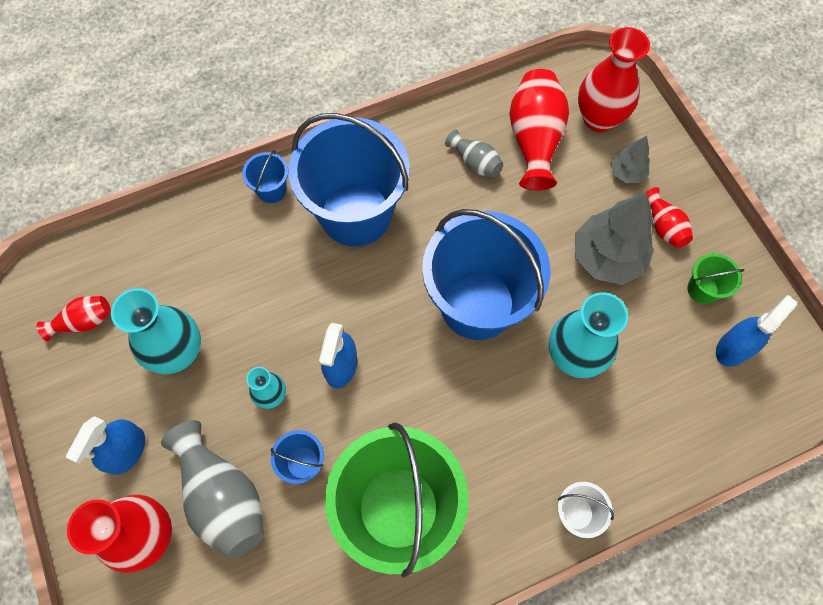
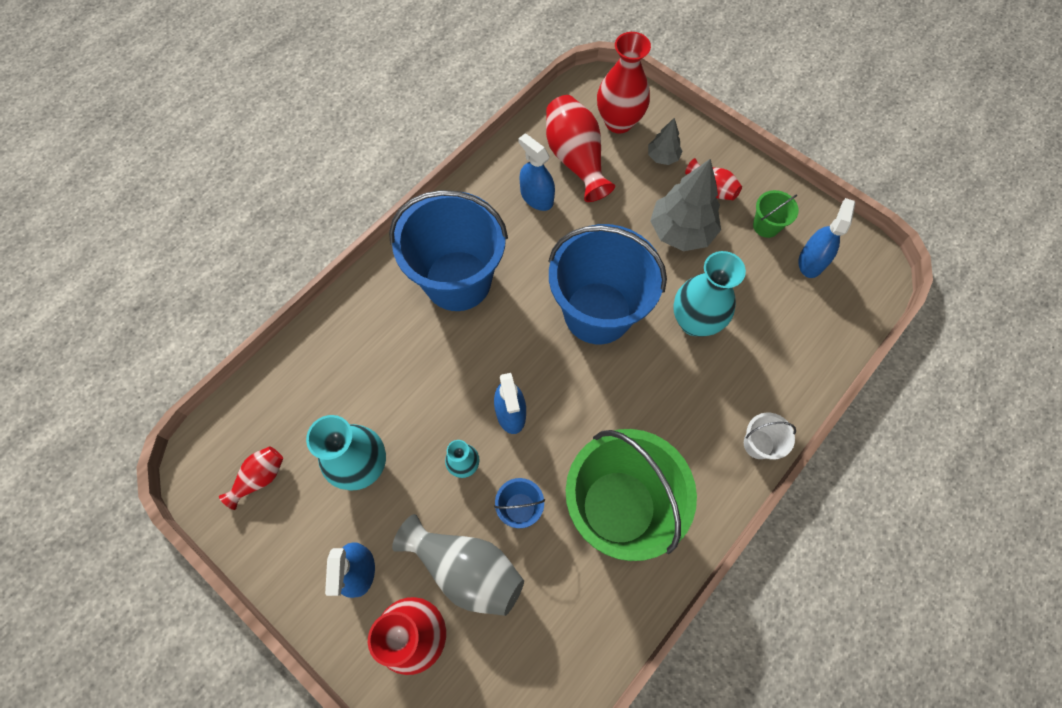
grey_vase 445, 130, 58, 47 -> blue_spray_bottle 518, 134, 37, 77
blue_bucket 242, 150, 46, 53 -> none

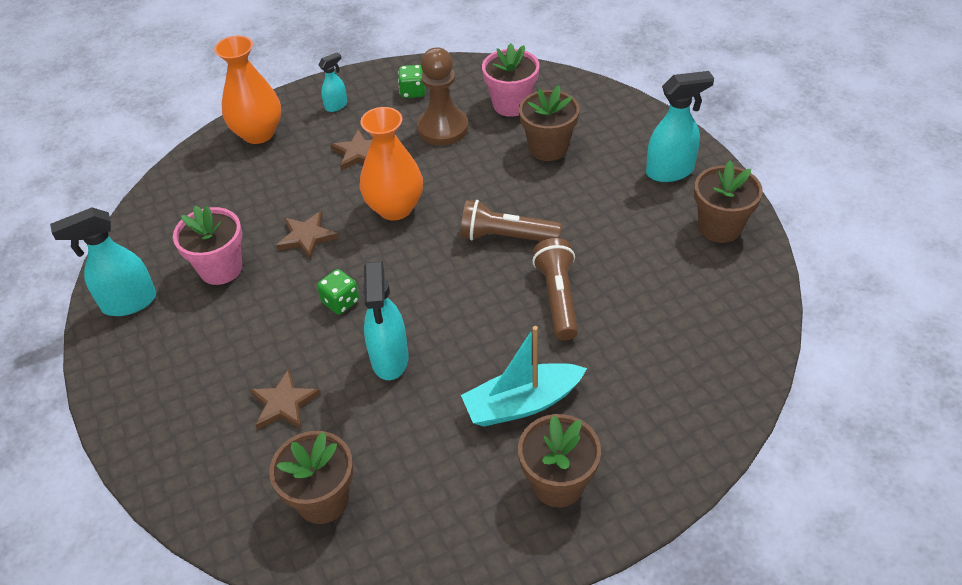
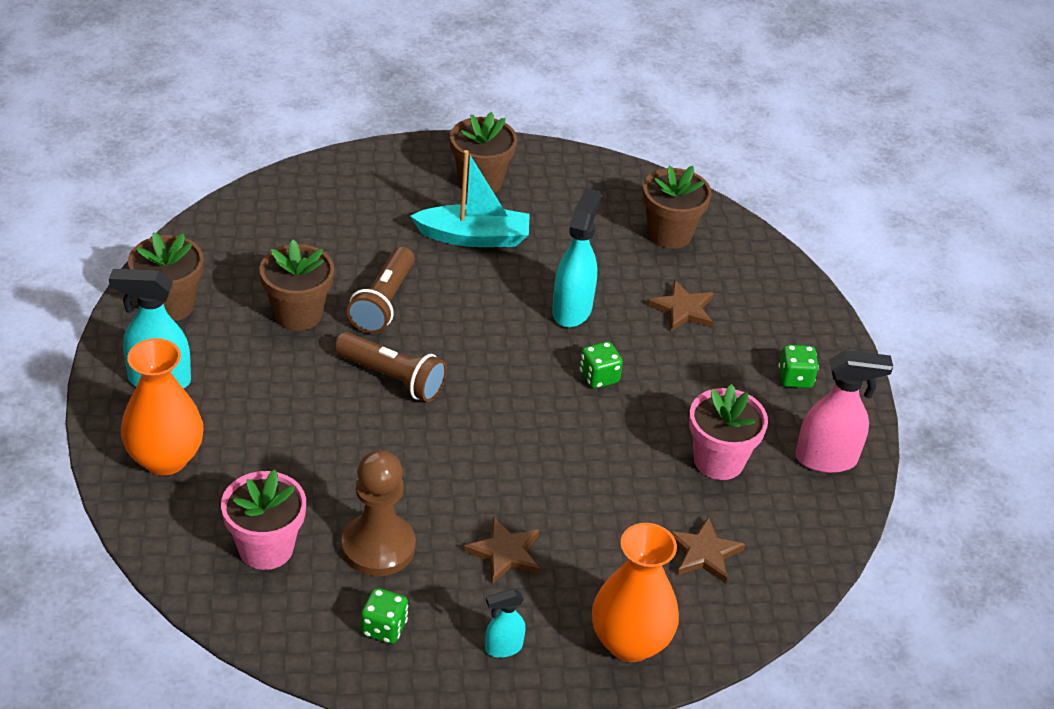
brown_flower_pot 519, 85, 61, 76 -> brown_flower_pot 260, 240, 74, 91, relocated
orange_vase 360, 107, 63, 114 -> orange_vase 121, 338, 83, 137, relocated
turquoise_spray_bottle 50, 207, 106, 109 -> pink_spray_bottle 795, 350, 98, 123
brown_star 276, 211, 62, 49 -> brown_star 669, 516, 76, 67, relocated
none -> green_dice 778, 344, 41, 44

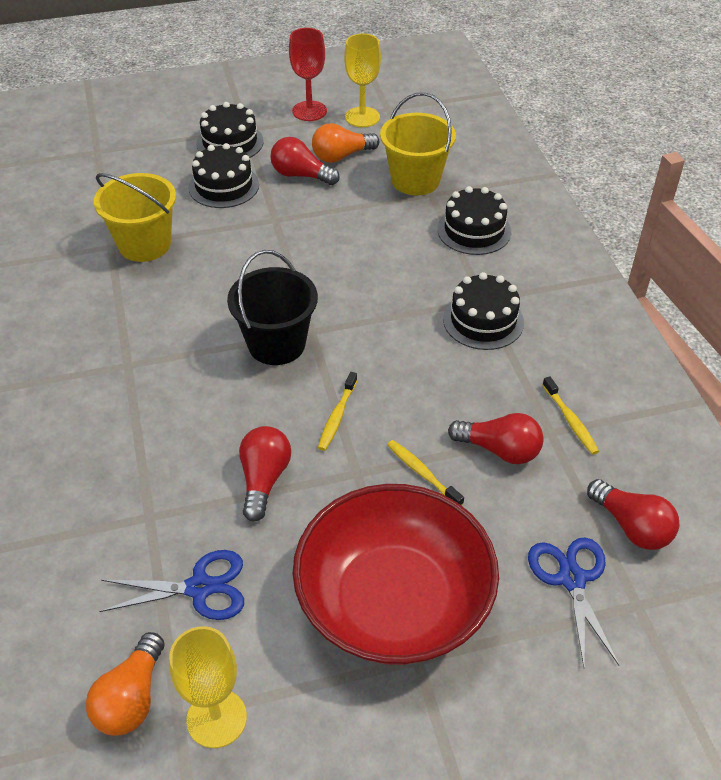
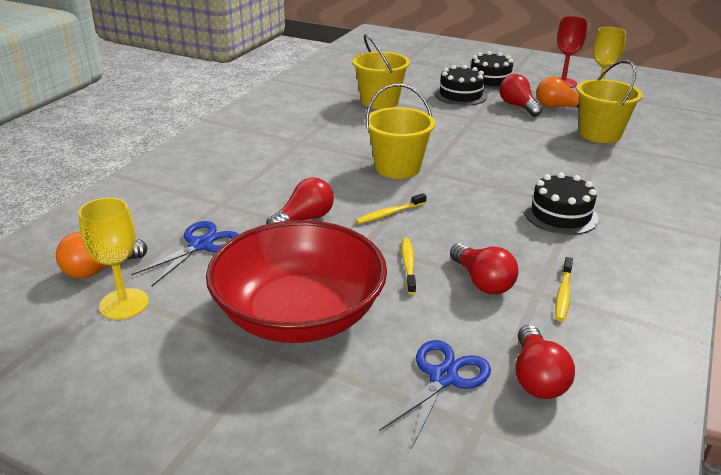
black_cake 437, 186, 74, 69 -> none
black_bucket 227, 250, 91, 115 -> yellow_bucket 365, 84, 70, 95
blue_scissors 99, 550, 145, 70 -> blue_scissors 132, 221, 107, 65, 90 degrees counterclockwise

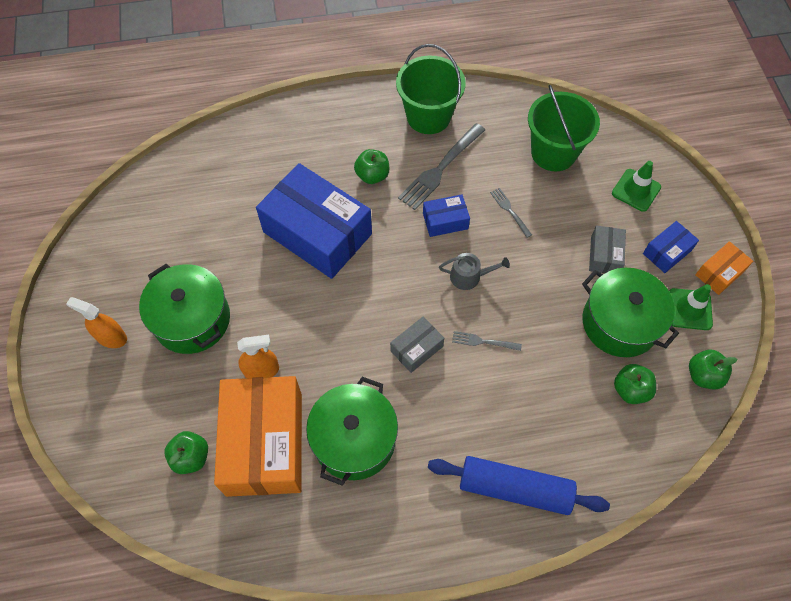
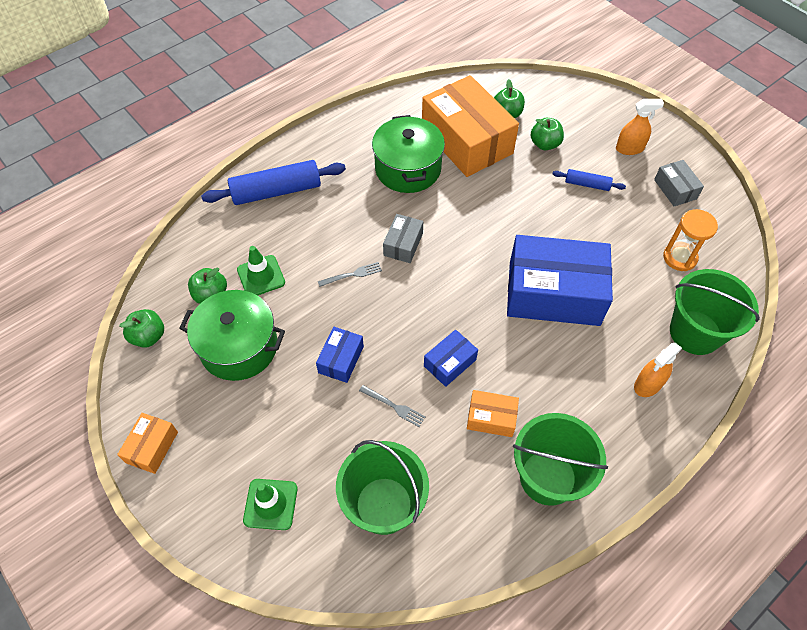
grey_fork 398, 123, 87, 87 -> orange_box 467, 390, 52, 47
green_apple 354, 149, 35, 35 -> green_apple 530, 118, 34, 32, relocated
blue_box 643, 221, 56, 52 -> blue_box 316, 327, 48, 56, relocated
grey_box 589, 225, 37, 48 -> grey_box 654, 160, 50, 46, relocated
grey_watering_can 439, 253, 71, 37 -> none
green_pot 139, 264, 91, 90 -> blue_rolling_pin 553, 169, 73, 22
green_traffic_cone 669, 284, 44, 46 -> green_traffic_cone 237, 246, 48, 50, relocated
orange_spray_bottle 237, 335, 42, 43 -> orange_spray_bottle 634, 343, 48, 54, relocated
none -> orange_hourglass 663, 209, 55, 62
none -> green_bucket 670, 269, 90, 86

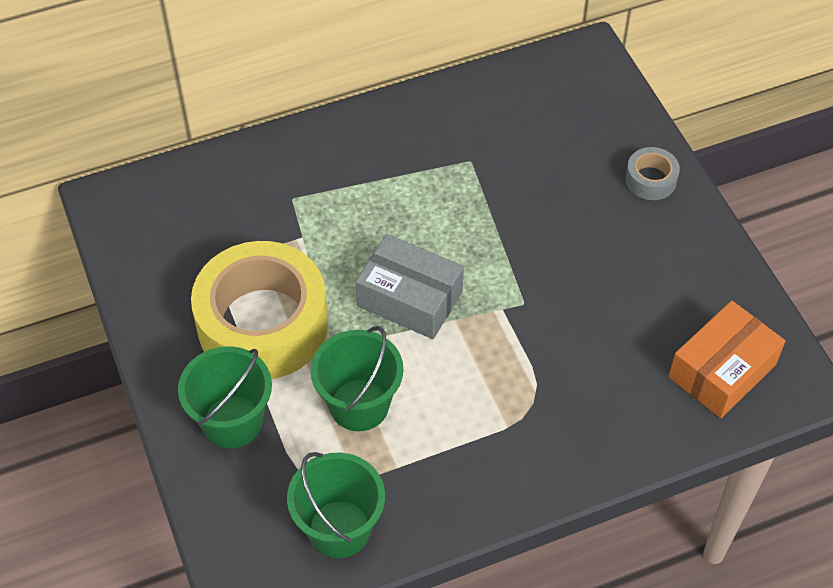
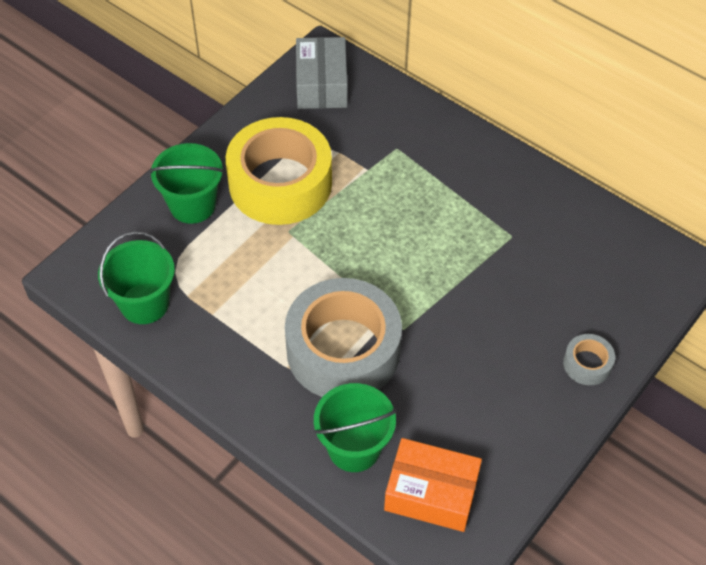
grey_box 356, 234, 108, 105 -> grey_box 296, 37, 51, 72, relocated
green_bucket 311, 326, 92, 105 -> green_bucket 314, 383, 82, 89, relocated
none -> grey_tape 285, 278, 117, 119

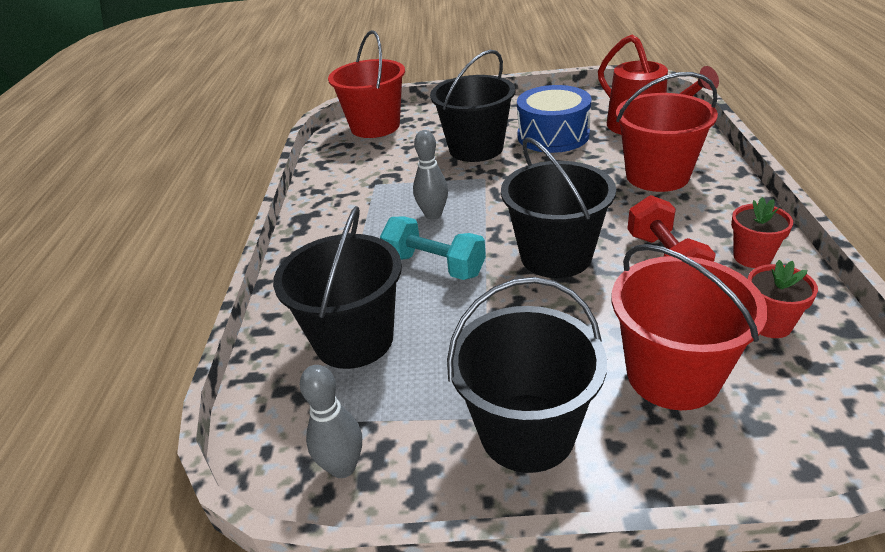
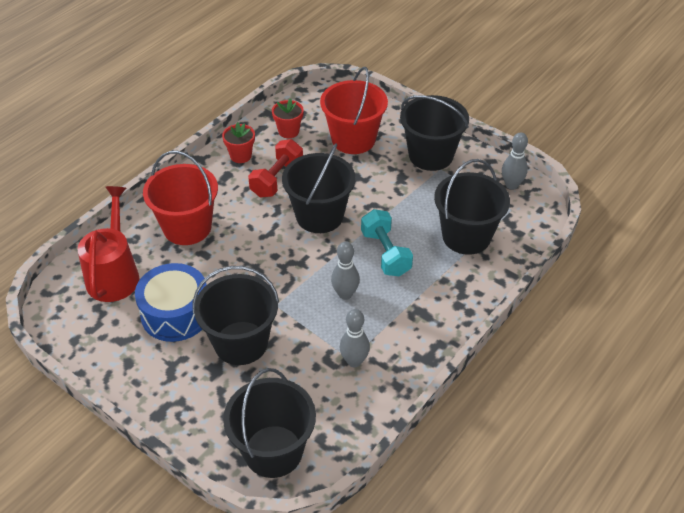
red_bucket 328, 30, 77, 108 -> black_bucket 223, 368, 93, 110
none -> grey_bowling_pin 340, 309, 30, 58

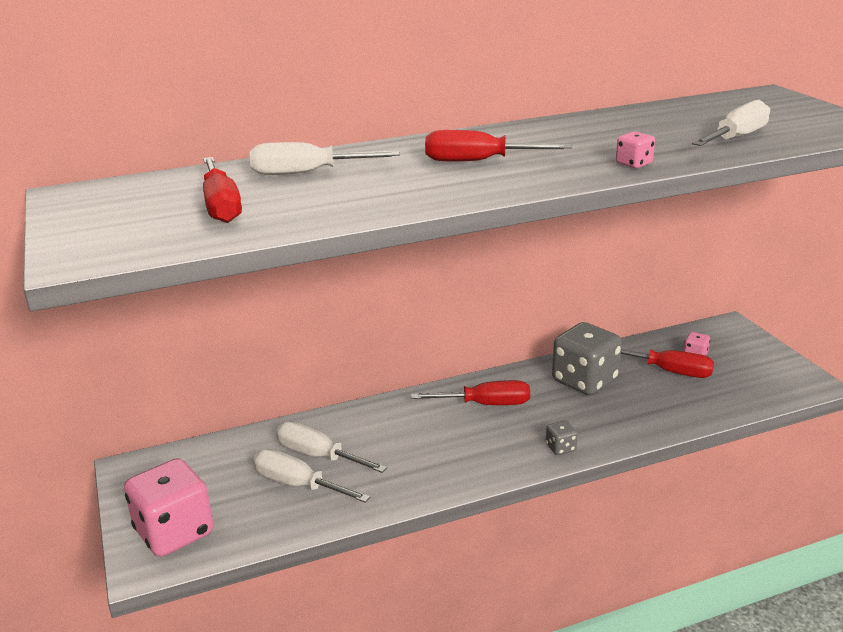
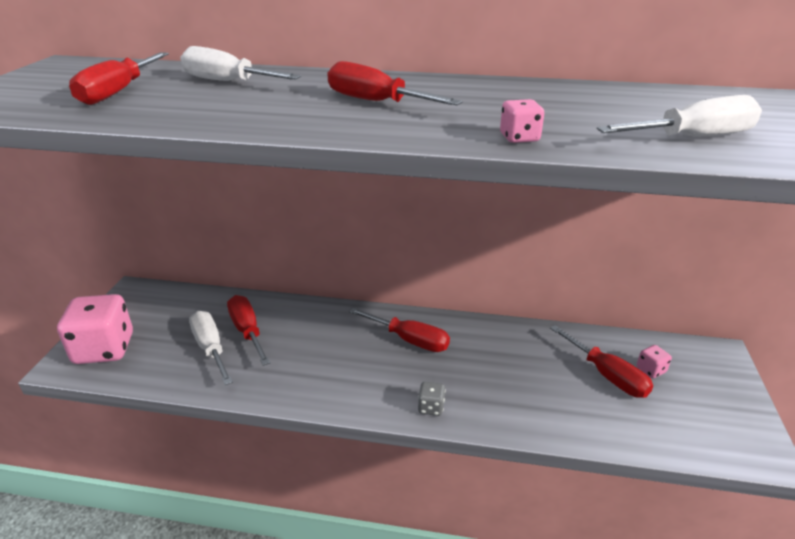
grey_dice 552, 322, 70, 73 -> none
white_screwdriver 276, 421, 111, 52 -> red_screwdriver 227, 295, 43, 71

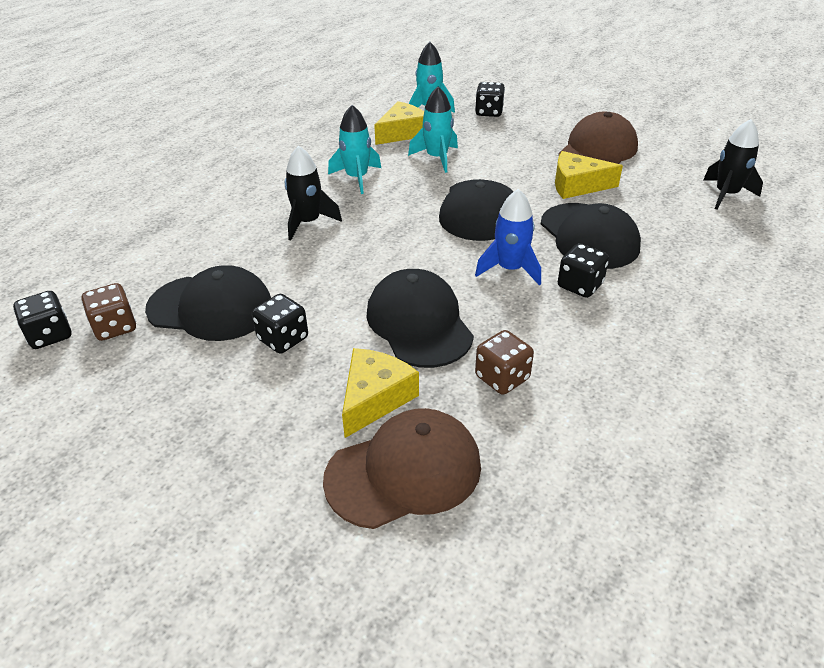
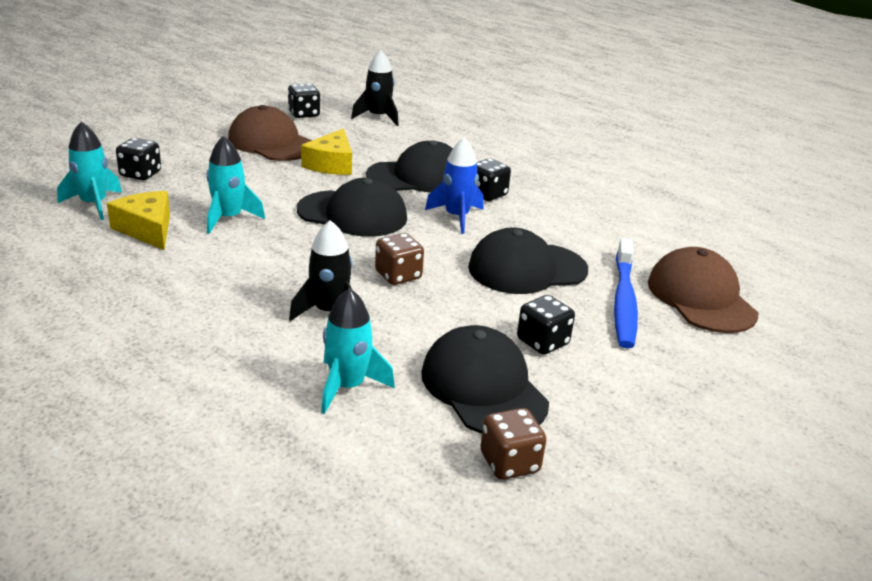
turquoise_rocket 328, 105, 53, 89 -> turquoise_rocket 321, 288, 74, 126, relocated
black_cap 145, 265, 126, 76 -> black_cap 421, 325, 128, 108, 45 degrees counterclockwise
black_dice 13, 291, 58, 58 -> black_dice 288, 84, 32, 34, relocated
brown_dice 475, 330, 59, 65 -> brown_dice 375, 233, 49, 52, relocated
yellow_cheese 342, 348, 77, 90 -> blue_toothbrush 614, 238, 24, 111

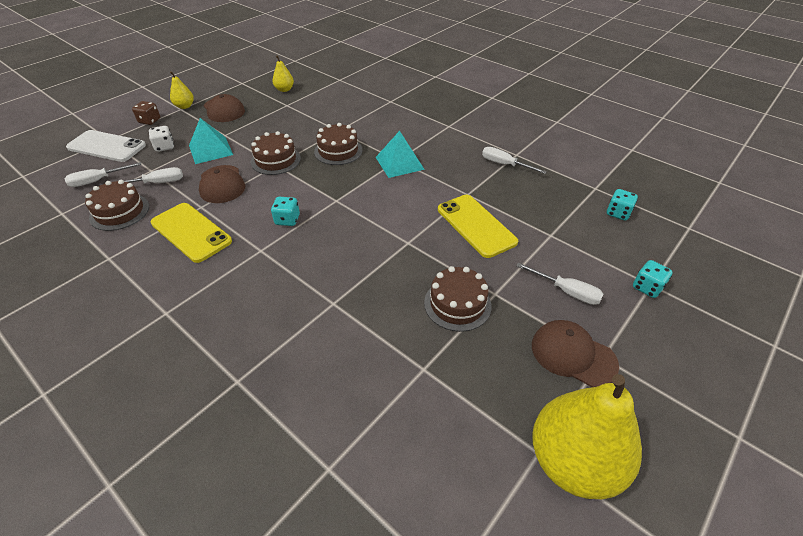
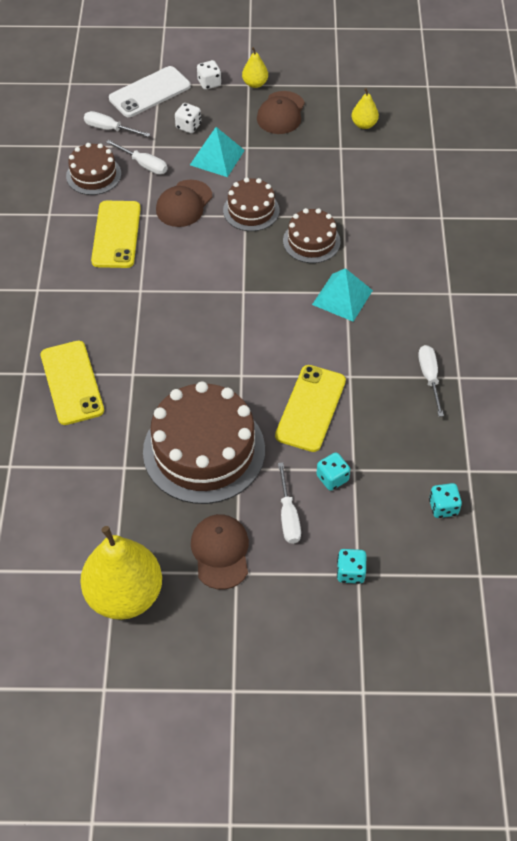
brown_dice 132, 101, 28, 24 -> white_dice 197, 60, 24, 30
white_phone 66, 130, 80, 32 -> white_phone 109, 66, 82, 51, 75 degrees clockwise
turquoise_dice 271, 197, 29, 29 -> turquoise_dice 316, 452, 34, 39, relocated
brown_cake 424, 266, 67, 66 -> brown_cake 143, 381, 122, 123, x1.87
none -> yellow_phone 41, 341, 63, 84

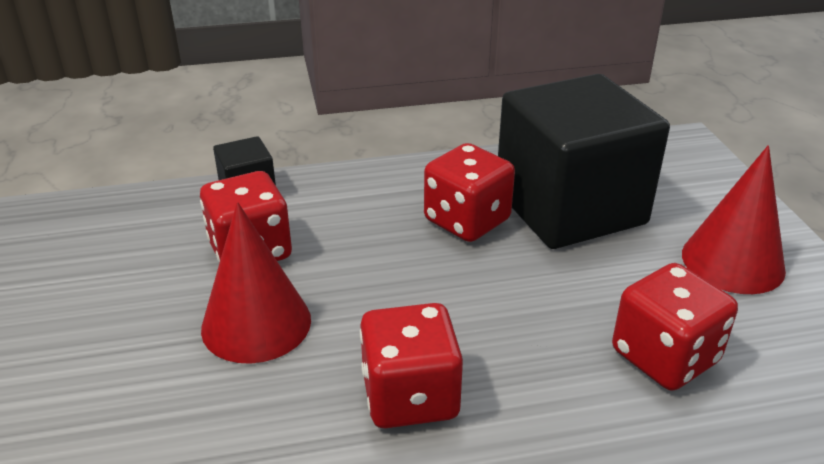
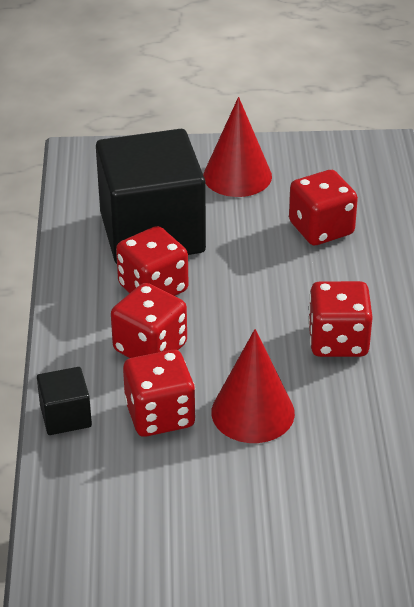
none -> red_dice 111, 283, 76, 75

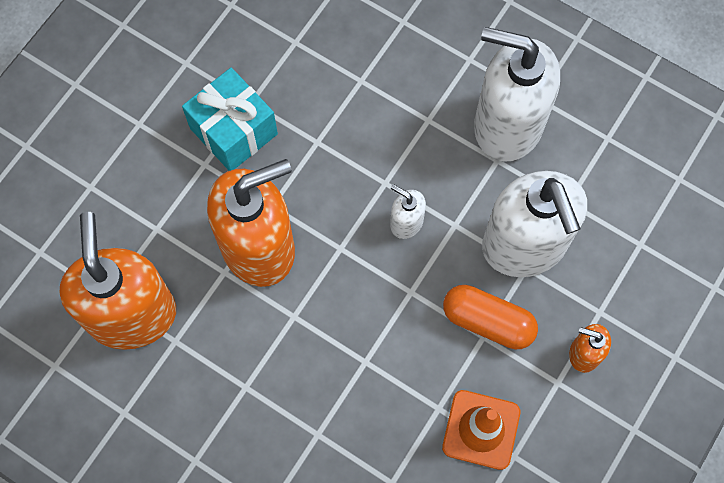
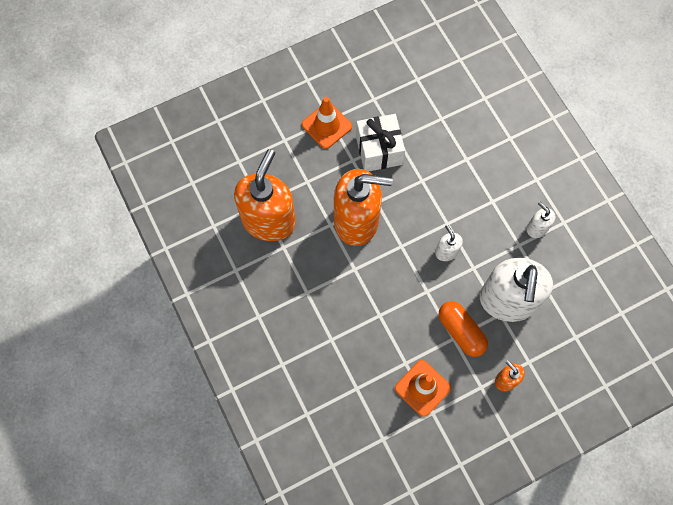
white_soap_dispenser 474, 27, 86, 135 -> white_soap_dispenser 527, 202, 28, 36, x0.44
turquoise_gift 182, 68, 96, 103 -> white_gift 356, 114, 49, 57
none -> orange_traffic_cone 302, 97, 50, 52

